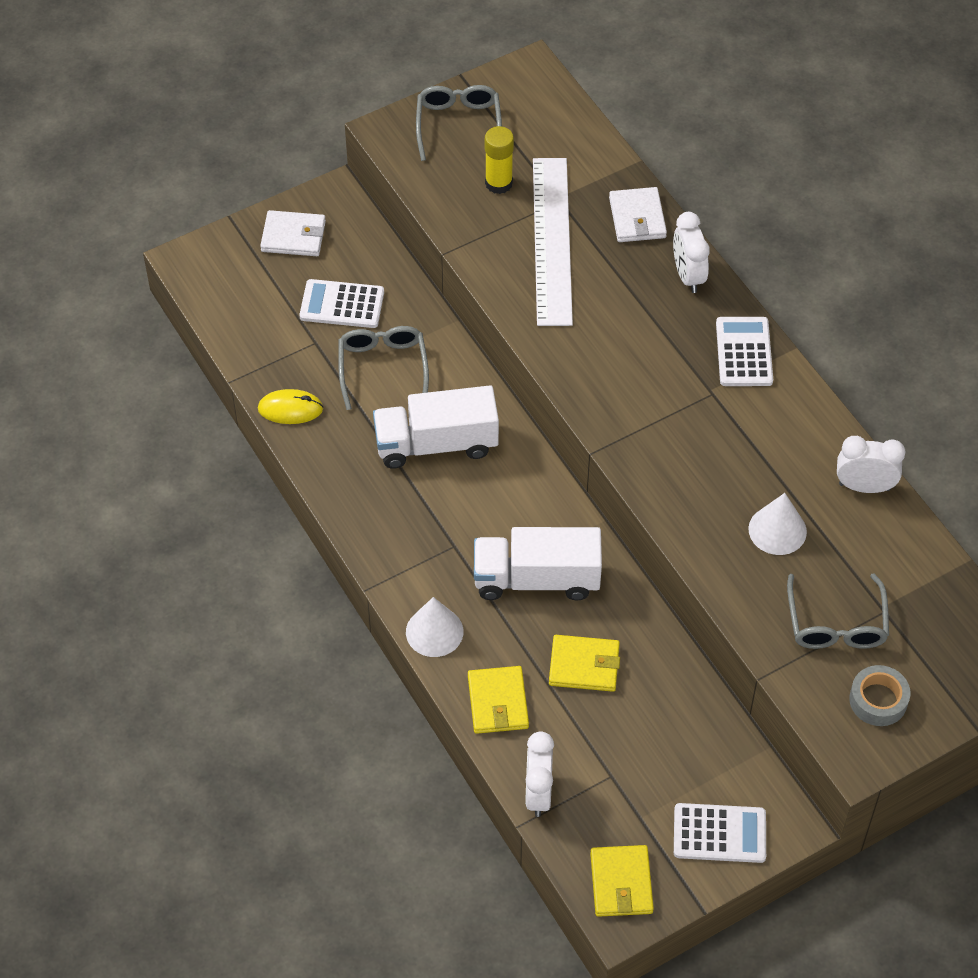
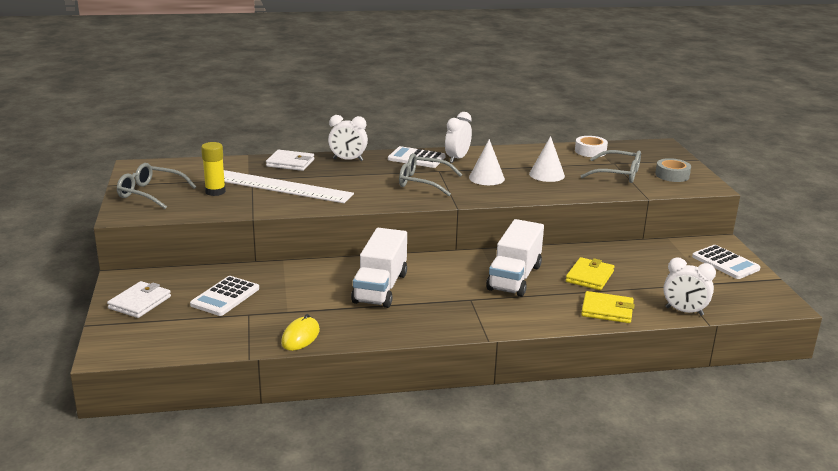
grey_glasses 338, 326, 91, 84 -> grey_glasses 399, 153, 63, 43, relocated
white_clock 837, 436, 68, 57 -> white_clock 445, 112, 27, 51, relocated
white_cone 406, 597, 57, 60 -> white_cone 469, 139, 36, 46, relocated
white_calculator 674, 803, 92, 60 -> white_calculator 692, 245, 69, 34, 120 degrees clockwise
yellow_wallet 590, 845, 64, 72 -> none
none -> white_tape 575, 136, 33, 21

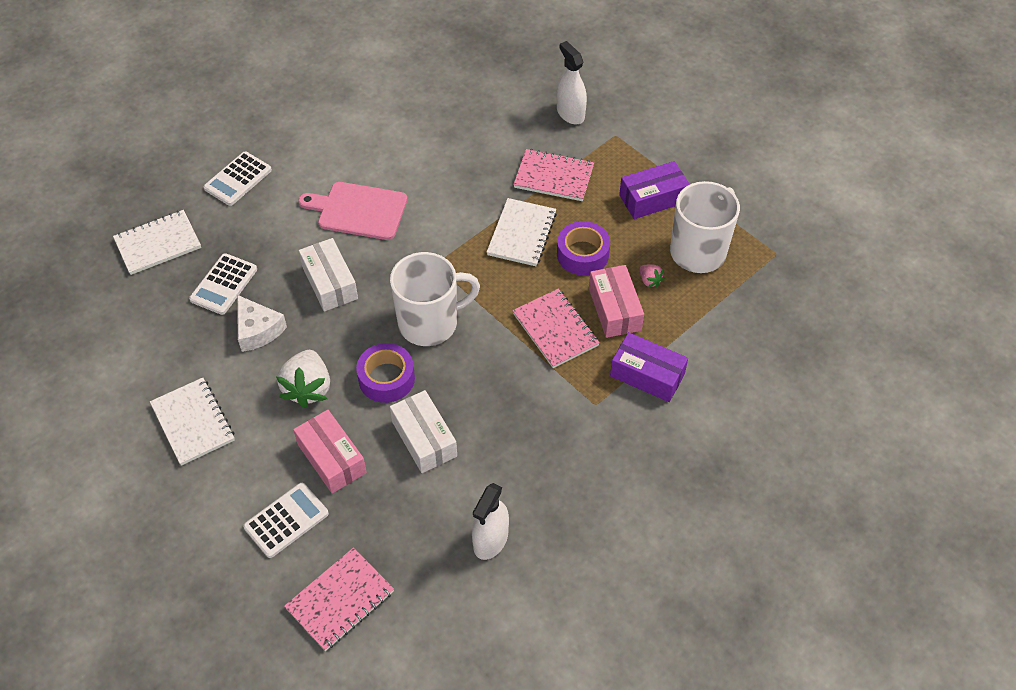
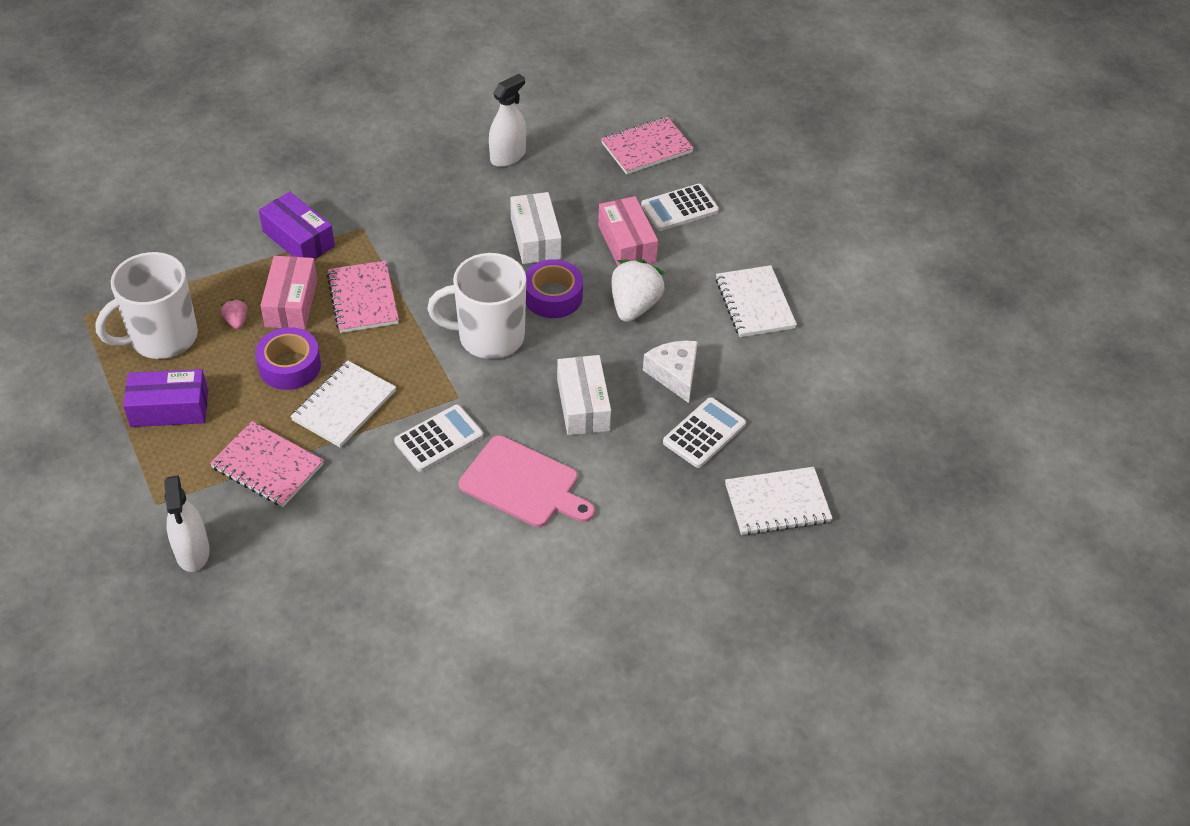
white_calculator 203, 152, 69, 54 -> white_calculator 394, 405, 89, 67, relocated

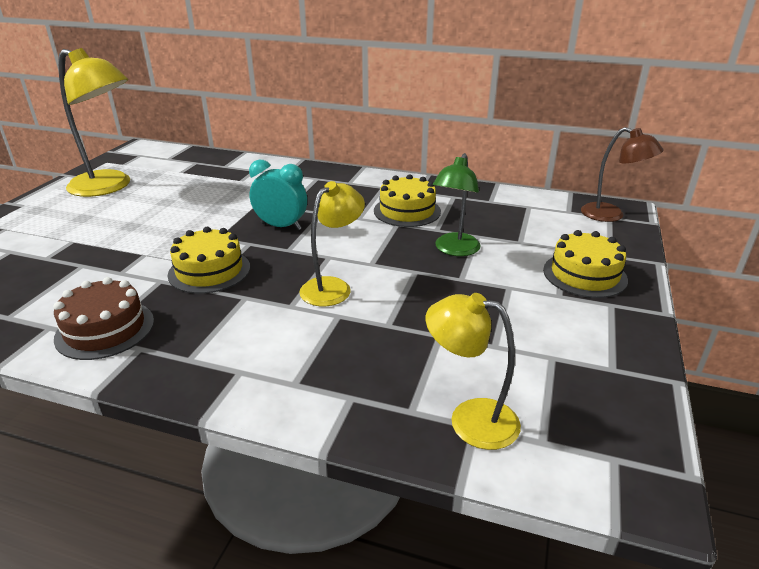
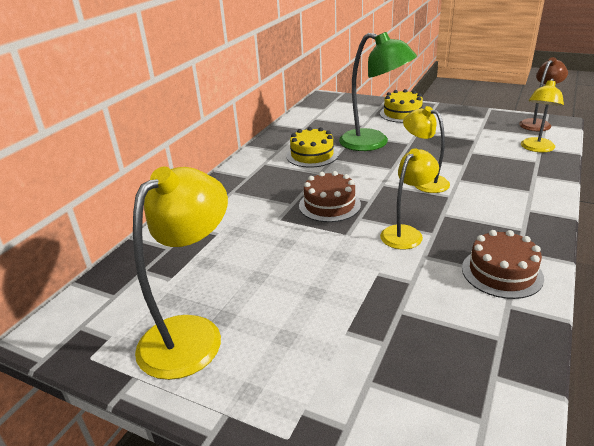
brown_lamp 581, 127, 83, 95 -> brown_lamp 519, 57, 49, 74, relocated
green_lamp 433, 153, 48, 103 -> green_lamp 339, 32, 78, 119, x1.61
turquoise_clock 249, 160, 58, 70 -> brown_cake 299, 171, 62, 51
yellow_cake 168, 227, 82, 67 -> yellow_lamp 380, 148, 59, 101

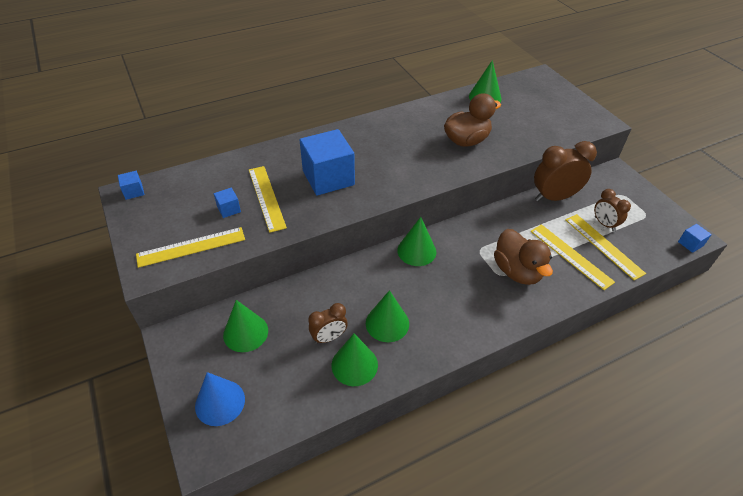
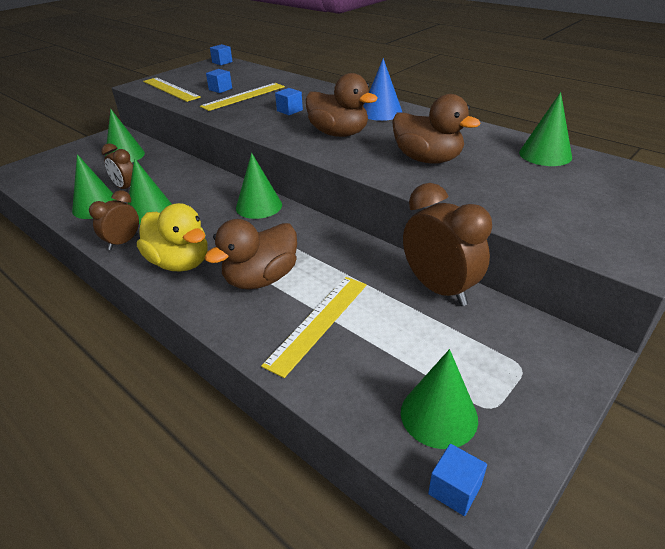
blue_cube 300, 129, 55, 67 -> blue_cube 275, 88, 28, 27, x0.43
brown_clock 594, 189, 37, 43 -> brown_clock 89, 190, 50, 60, relocated
yellow_ruler 565, 214, 81, 66 -> none
blue_cone 195, 372, 50, 54 -> blue_cone 363, 58, 39, 63, relocated
none -> brown_duck 306, 73, 72, 64
none -> yellow_duck 137, 203, 71, 68
none -> green_cone 401, 349, 77, 100

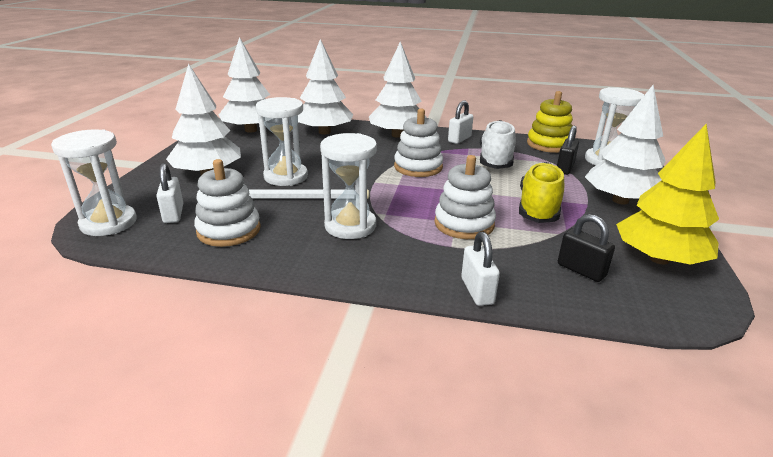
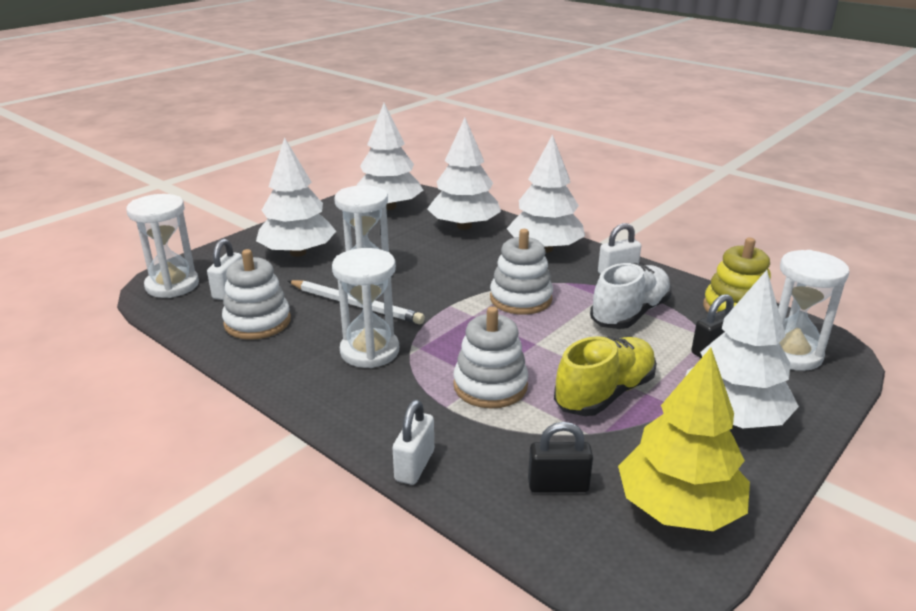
black_padlock 558, 214, 57, 68 -> black_padlock 528, 422, 65, 71, 75 degrees counterclockwise

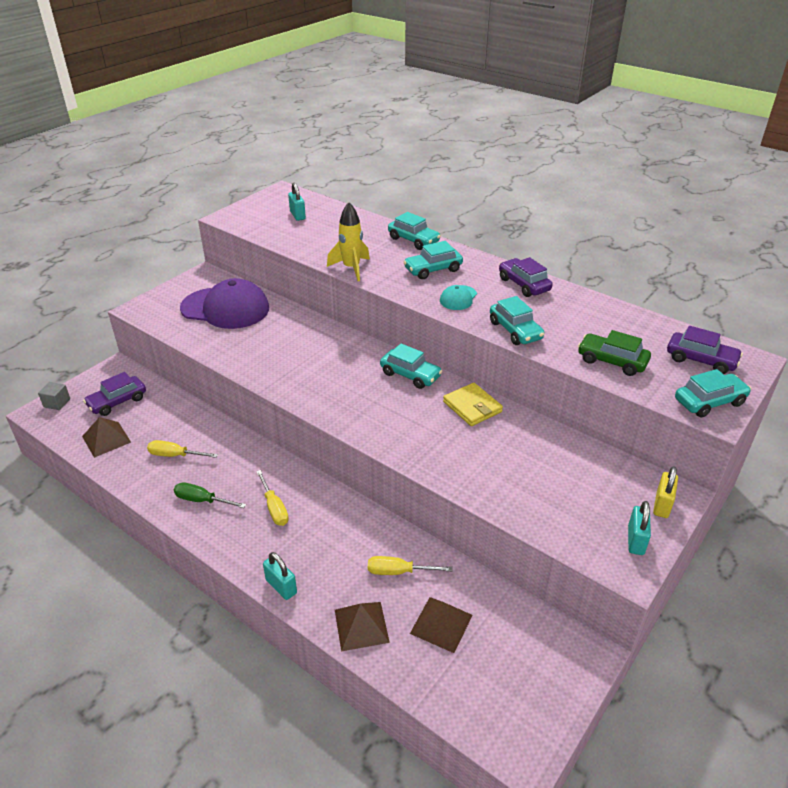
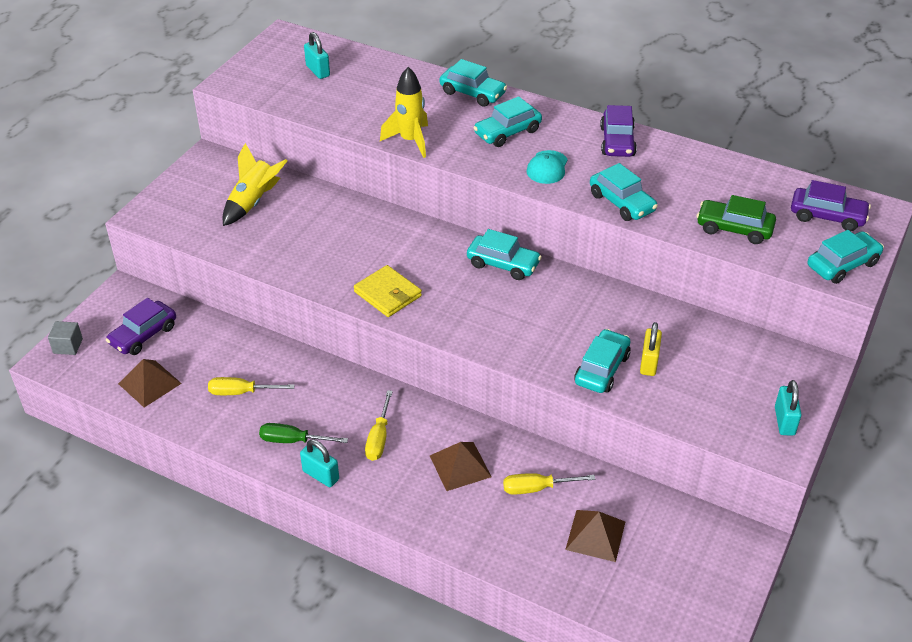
purple_car 499, 257, 54, 40 -> purple_car 600, 105, 37, 52, 135 degrees counterclockwise
purple_cap 180, 278, 89, 51 -> yellow_rocket 223, 143, 64, 83
yellow_wallet 443, 383, 60, 43 -> yellow_wallet 354, 265, 68, 52, relocated
yellow_padlock 653, 466, 25, 52 -> yellow_padlock 640, 322, 22, 54, relocated
yellow_screwdriver 256, 470, 33, 56 -> yellow_screwdriver 365, 390, 28, 71, 45 degrees clockwise
turquoise_padlock 263, 552, 34, 48 -> turquoise_padlock 300, 439, 39, 48, relocated
brown_pyramid 335, 602, 55, 49 -> brown_pyramid 430, 442, 62, 49, relocated
none -> turquoise_car 574, 329, 57, 64

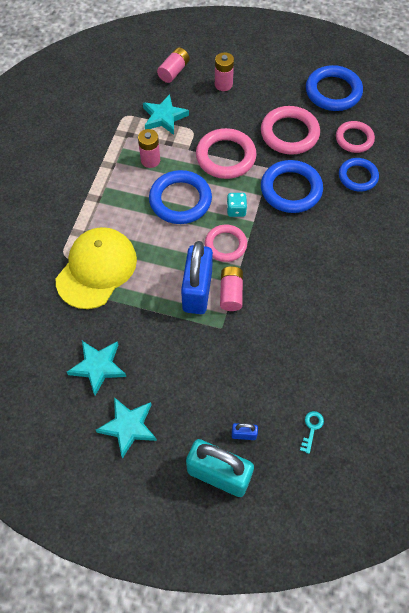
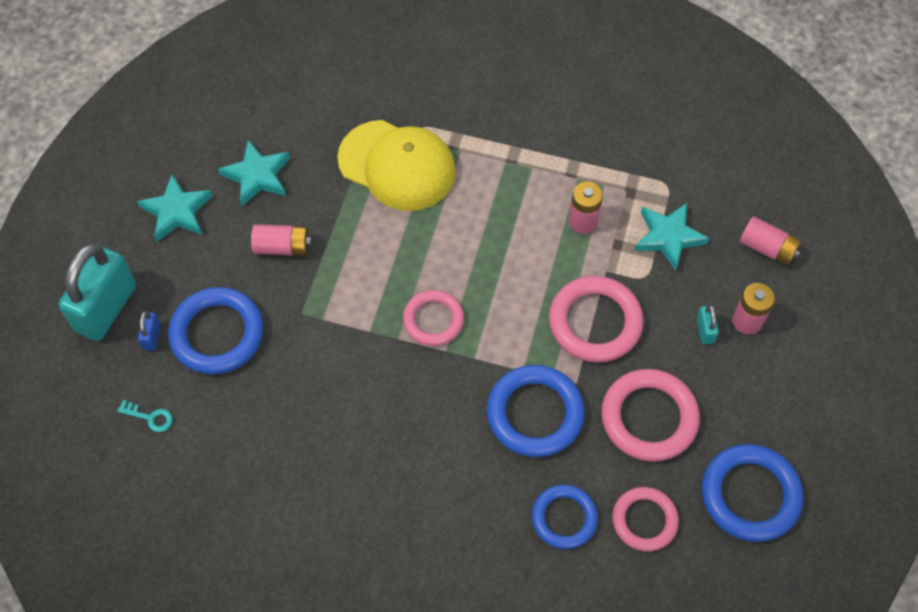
blue_ring 149, 170, 63, 54 -> blue_ring 168, 287, 96, 88, relocated
turquoise_dice 227, 193, 20, 24 -> none
blue_padlock 181, 241, 32, 73 -> none
pink_battery 220, 266, 23, 45 -> pink_battery 251, 224, 61, 32, relocated
none -> turquoise_padlock 696, 305, 23, 39

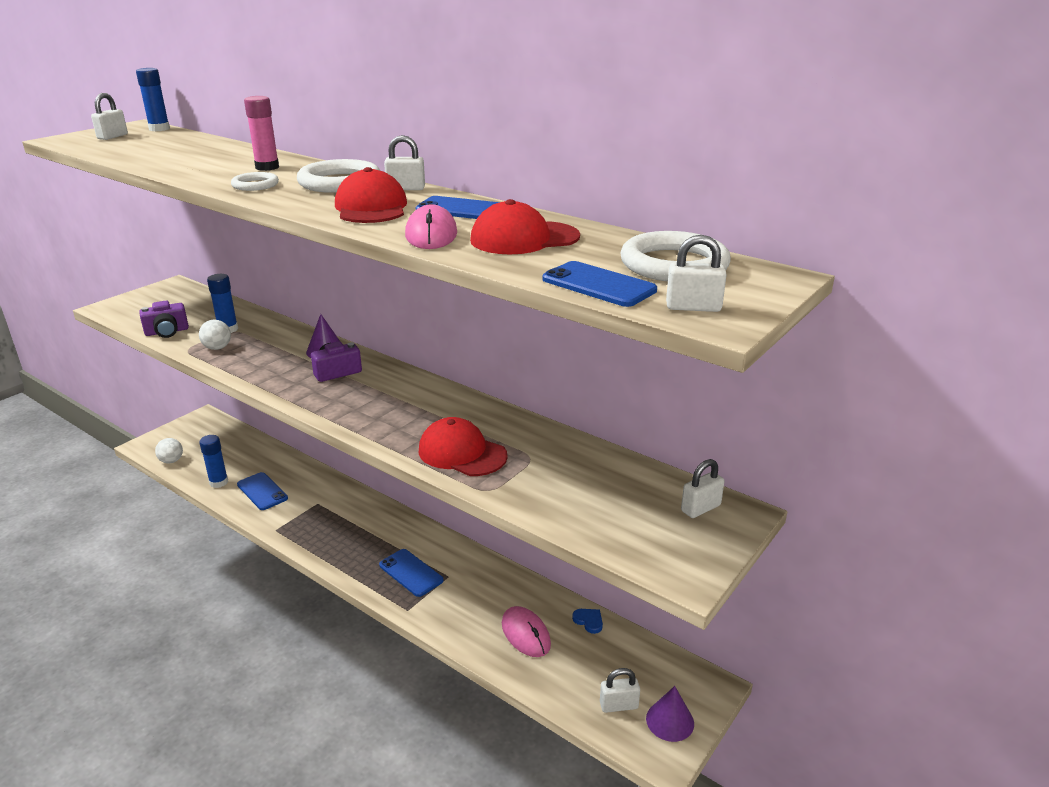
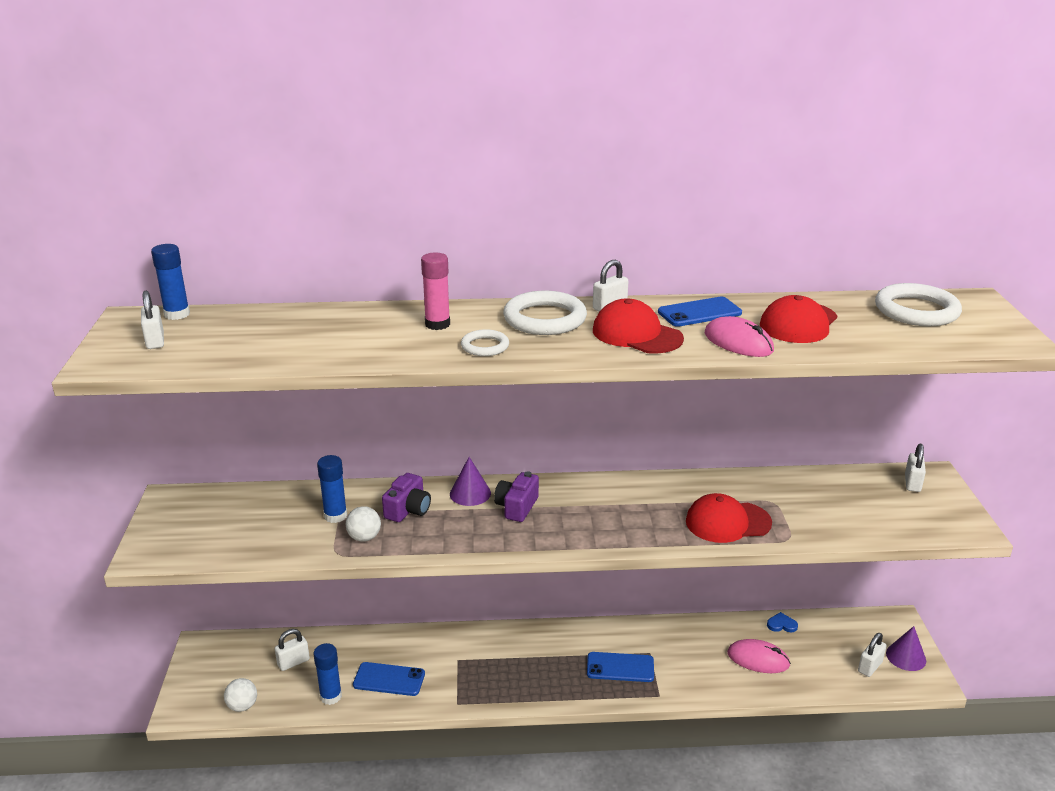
white_padlock 666, 235, 61, 77 -> white_padlock 275, 629, 35, 42, relocated
blue_phone 542, 261, 115, 46 -> none
purple_camera 139, 301, 50, 37 -> purple_camera 382, 473, 49, 49, relocated

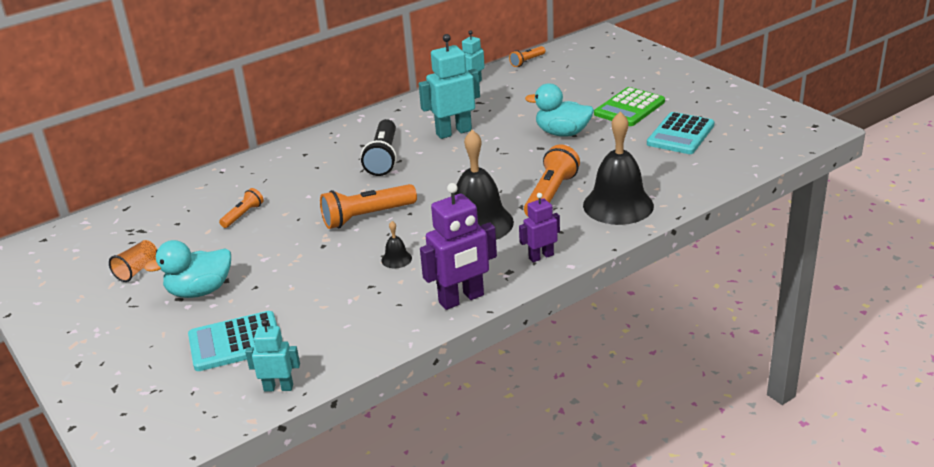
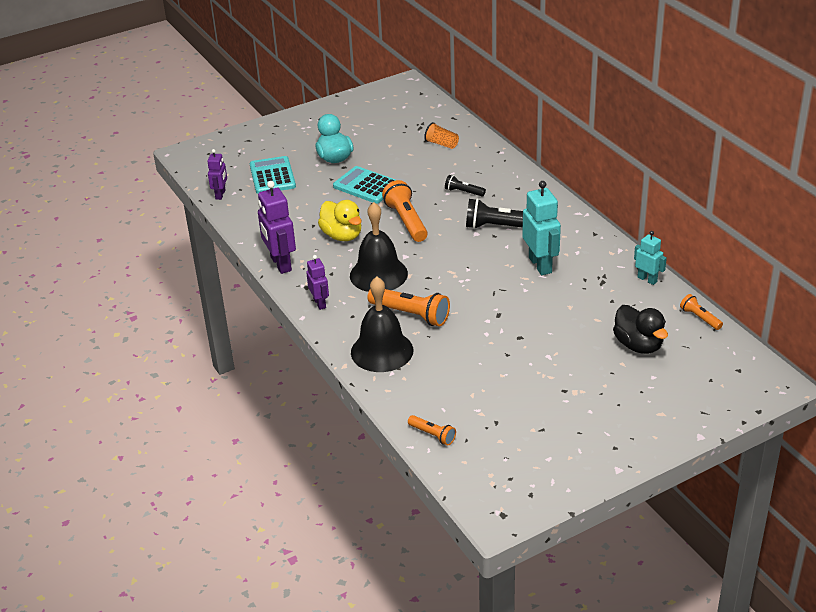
turquoise_duck 525, 83, 69, 54 -> none
green_calculator 594, 87, 71, 39 -> none
turquoise_calculator 647, 112, 68, 42 -> turquoise_calculator 333, 166, 63, 38, relocated
orange_flashlight 219, 188, 45, 40 -> orange_flashlight 408, 415, 48, 30, relocated
black_bell 381, 221, 31, 47 -> yellow_duck 318, 200, 44, 41
orange_cup 109, 240, 48, 42 -> orange_cup 424, 122, 35, 27, relocated
turquoise_robot 245, 320, 55, 72 -> purple_robot 207, 149, 20, 51
none -> black_flashlight 445, 175, 41, 22
none -> black_duck 613, 305, 55, 49

